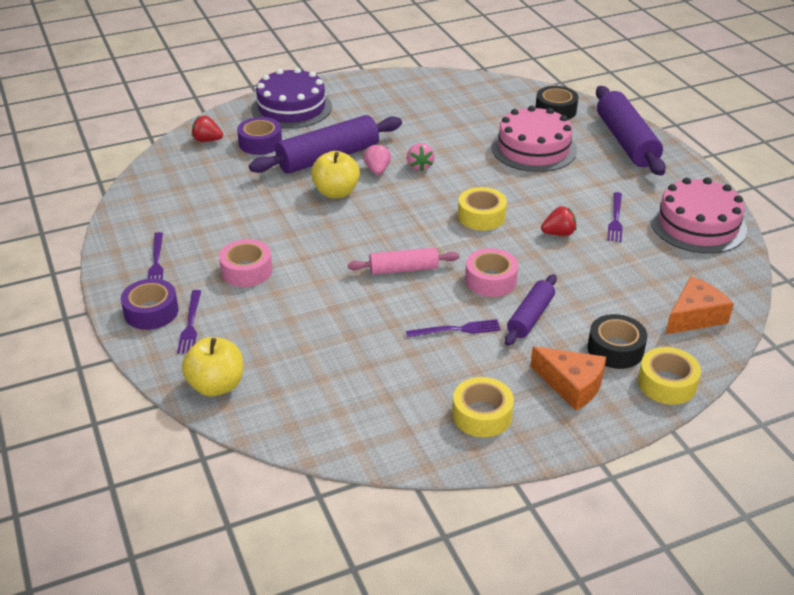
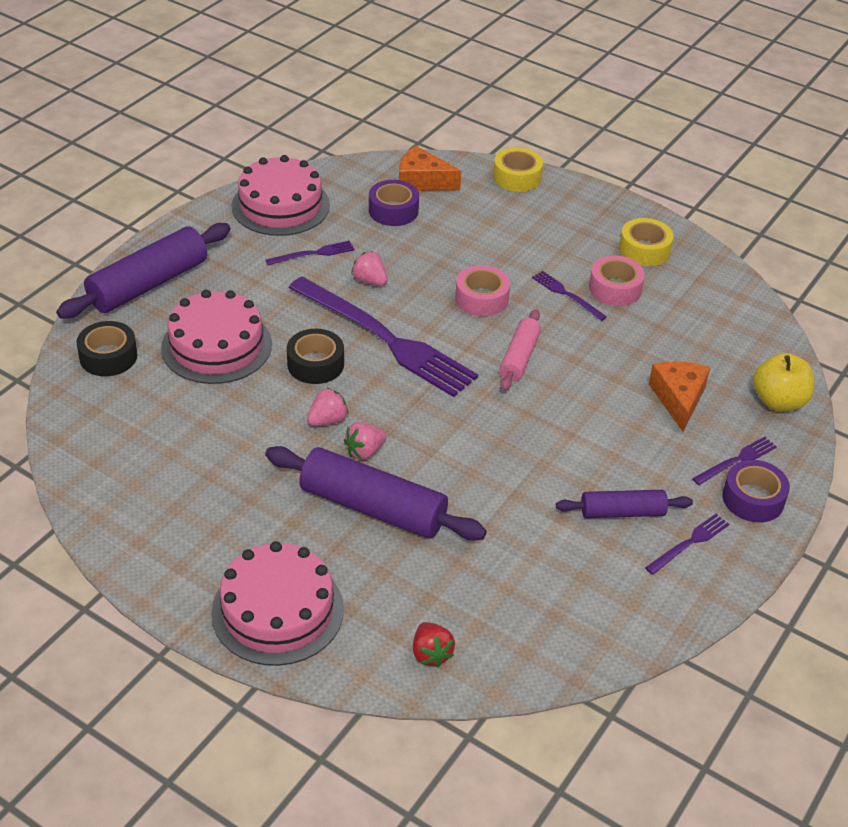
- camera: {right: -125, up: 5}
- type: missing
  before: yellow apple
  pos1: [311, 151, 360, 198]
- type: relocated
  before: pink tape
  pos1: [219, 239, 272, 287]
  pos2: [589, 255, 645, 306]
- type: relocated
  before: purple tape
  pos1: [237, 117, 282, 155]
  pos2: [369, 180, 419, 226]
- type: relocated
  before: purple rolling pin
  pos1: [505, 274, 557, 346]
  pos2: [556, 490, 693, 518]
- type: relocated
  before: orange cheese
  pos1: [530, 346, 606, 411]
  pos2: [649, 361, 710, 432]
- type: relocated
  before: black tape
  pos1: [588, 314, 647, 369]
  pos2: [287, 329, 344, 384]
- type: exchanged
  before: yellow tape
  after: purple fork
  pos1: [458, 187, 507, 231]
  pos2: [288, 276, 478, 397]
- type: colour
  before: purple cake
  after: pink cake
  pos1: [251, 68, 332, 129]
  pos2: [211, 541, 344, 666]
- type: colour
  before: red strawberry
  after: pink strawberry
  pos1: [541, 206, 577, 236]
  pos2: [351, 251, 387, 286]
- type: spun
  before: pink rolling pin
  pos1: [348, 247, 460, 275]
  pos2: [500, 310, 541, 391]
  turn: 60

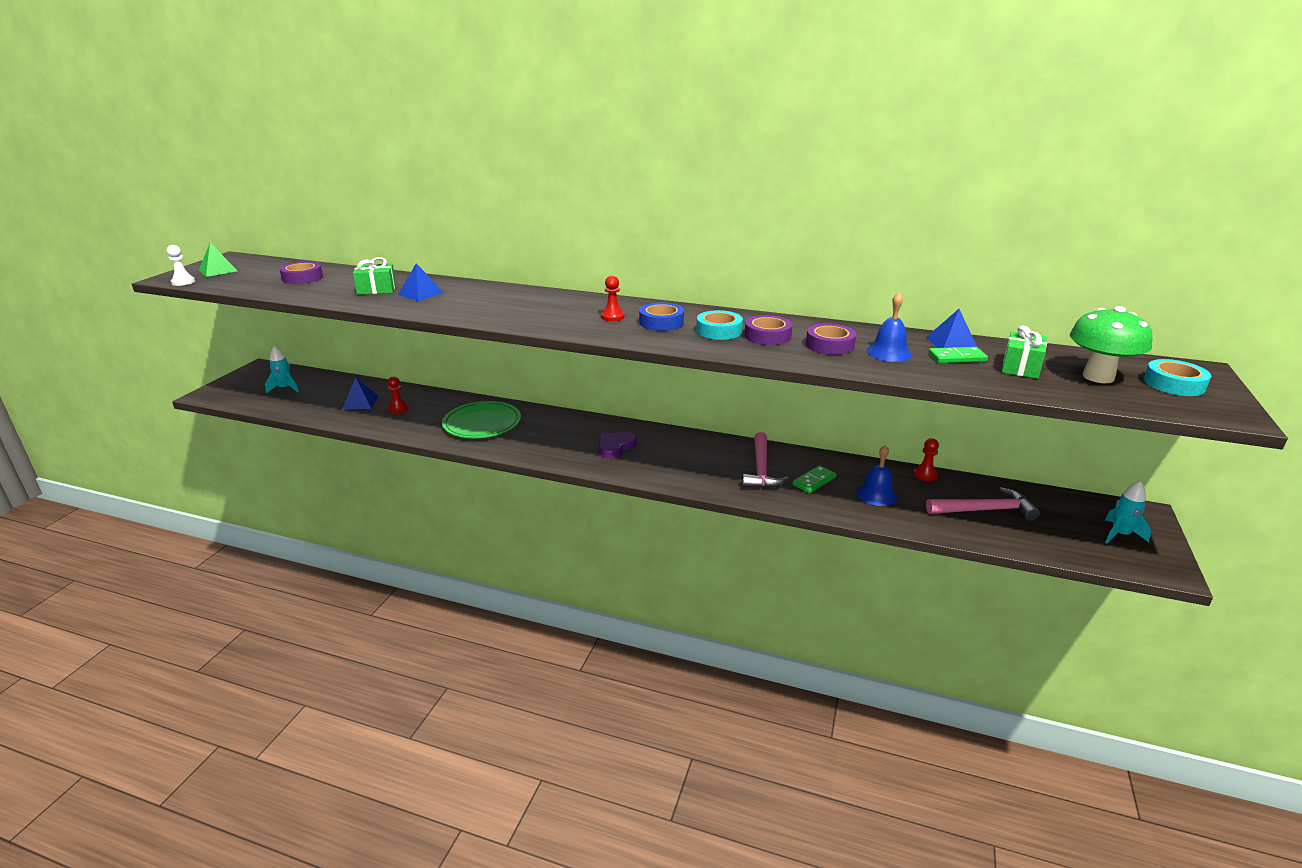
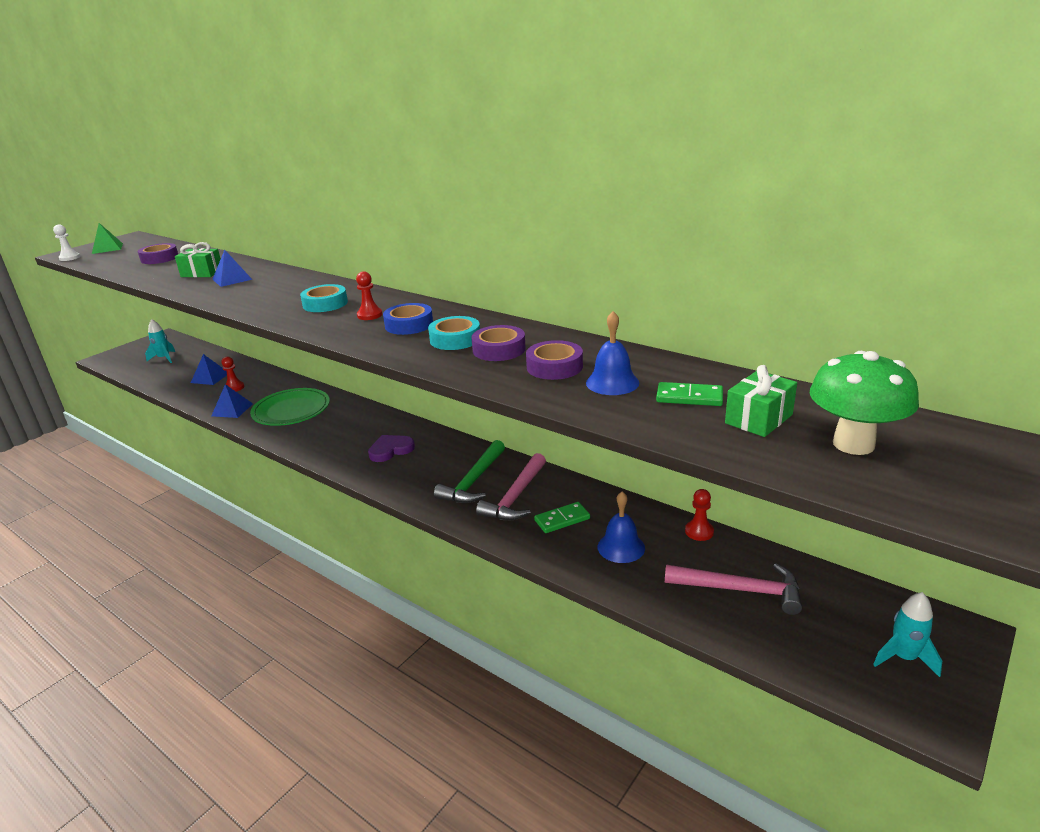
- camera: {right: 20, up: 0}
- type: appeared
  after: green hammer
  pos2: [434, 440, 505, 503]
- type: relocated
  before: blue pyramid
  pos1: [926, 309, 977, 348]
  pos2: [211, 384, 253, 418]
- type: relocated
  before: turquoise tape
  pos1: [1143, 359, 1211, 396]
  pos2: [300, 284, 348, 312]

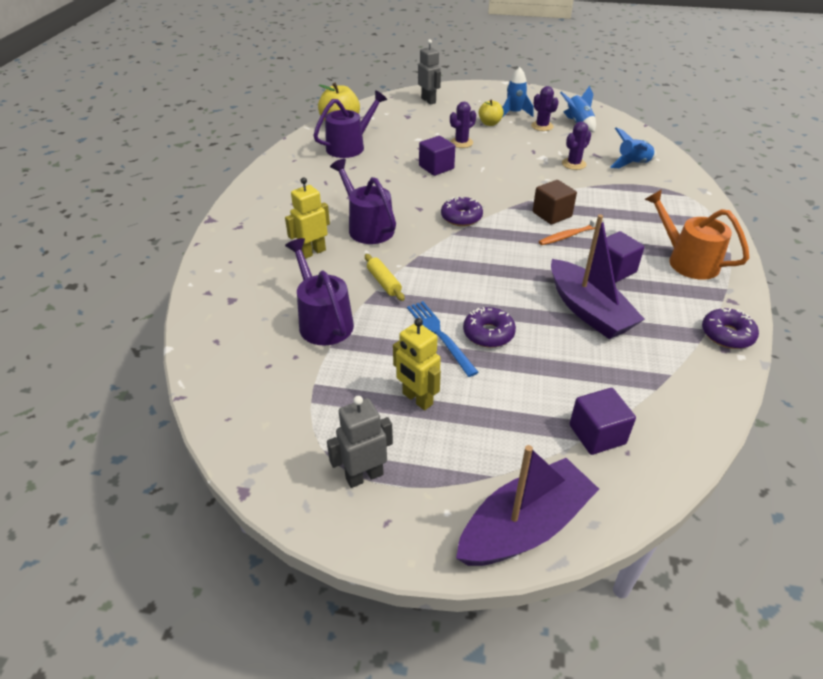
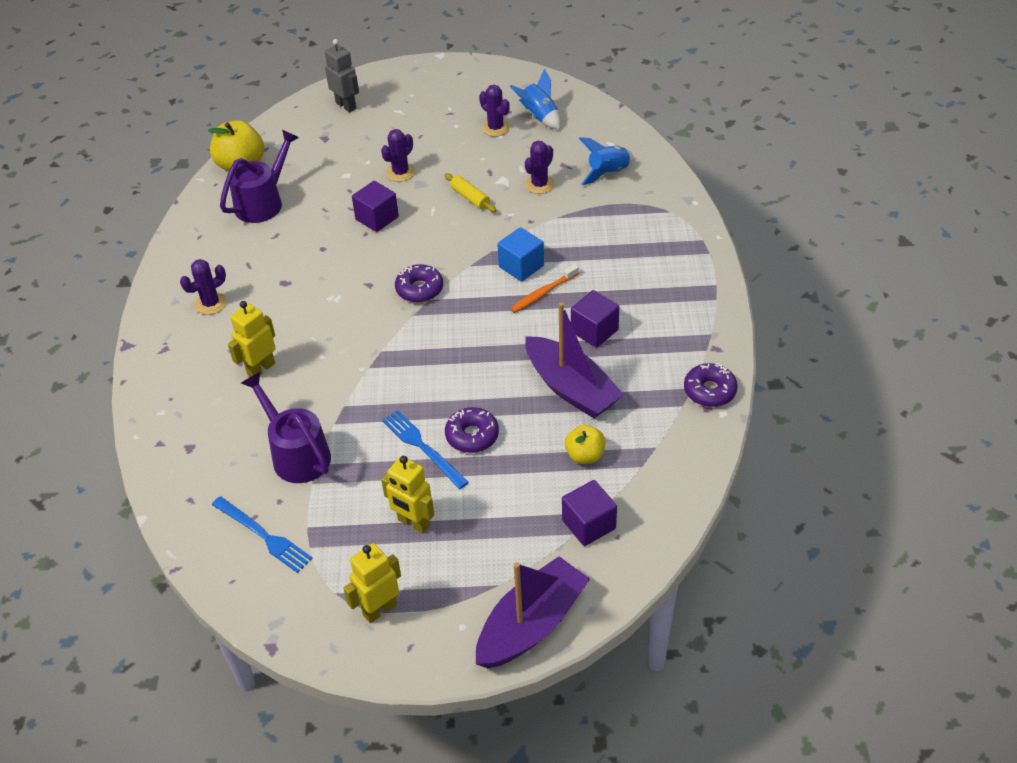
- camera: {right: -10, up: 5}
- type: missing
  before: purple watering can
  pos1: [330, 159, 396, 244]
- type: missing
  before: blue rocket
  pos1: [502, 67, 534, 118]
- type: missing
  before: orange watering can
  pos1: [644, 189, 750, 280]
- type: appeared
  after: purple cactus
  pos2: [180, 259, 227, 315]
- type: appeared
  after: blue fork
  pos2: [212, 496, 313, 573]
- type: relocated
  before: yellow rolling pin
  pos1: [365, 254, 405, 301]
  pos2: [444, 173, 496, 212]
- type: relocated
  before: yellow apple
  pos1: [479, 100, 504, 126]
  pos2: [565, 425, 605, 464]
- type: colour
  before: grey robot
  after: yellow robot
  pos1: [327, 396, 393, 488]
  pos2: [344, 543, 401, 623]
- type: colour
  before: brown cube
  after: blue cube
  pos1: [533, 180, 577, 225]
  pos2: [497, 227, 544, 282]

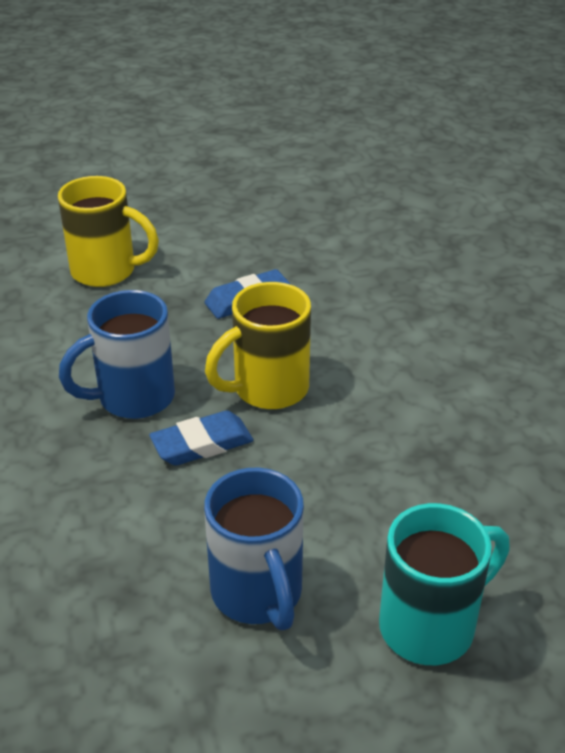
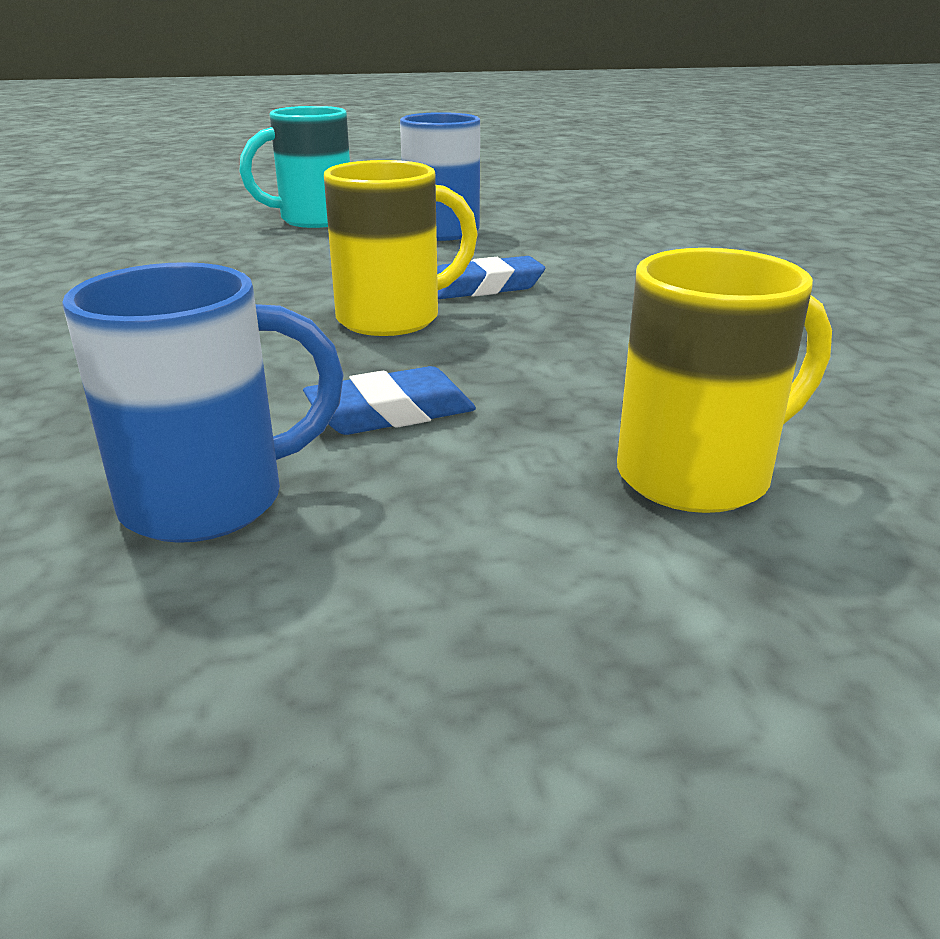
- camera: {right: -175, up: -10}
- type: relocated
  before: blue mug
  pos1: [59, 290, 175, 419]
  pos2: [62, 262, 344, 543]
- type: spun
  before: yellow mug
  pos1: [58, 176, 159, 287]
  pos2: [617, 248, 832, 513]
  turn: 135

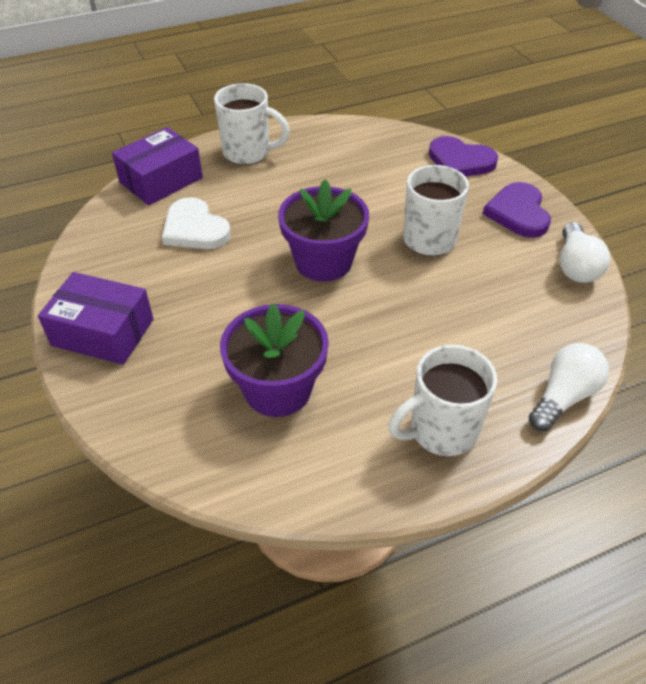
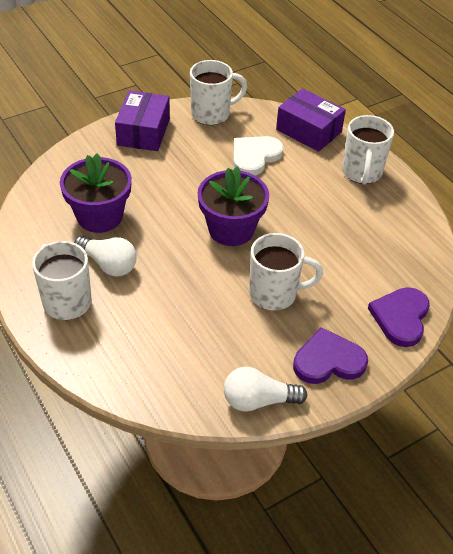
- camera: {right: 80, up: 0}
- type: appeared
  after: white mug
  pos2: [190, 60, 247, 125]
- type: relocated
  before: white light bulb
  pos1: [529, 343, 609, 431]
  pos2: [74, 236, 137, 277]

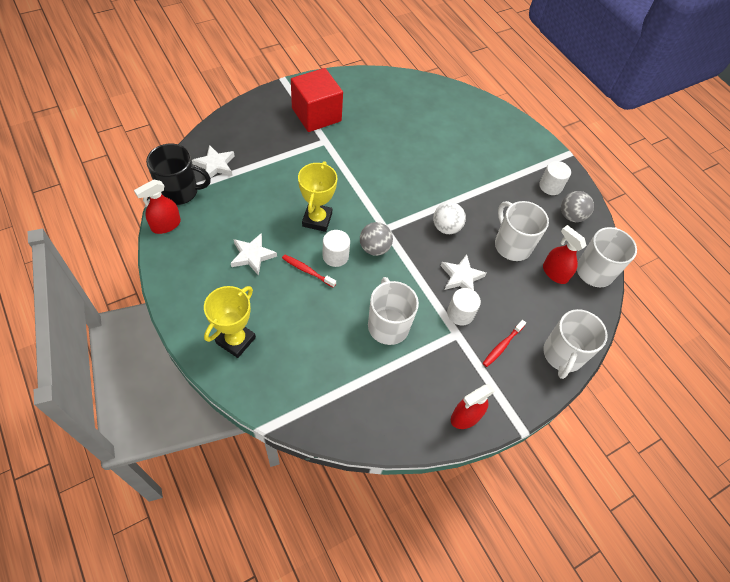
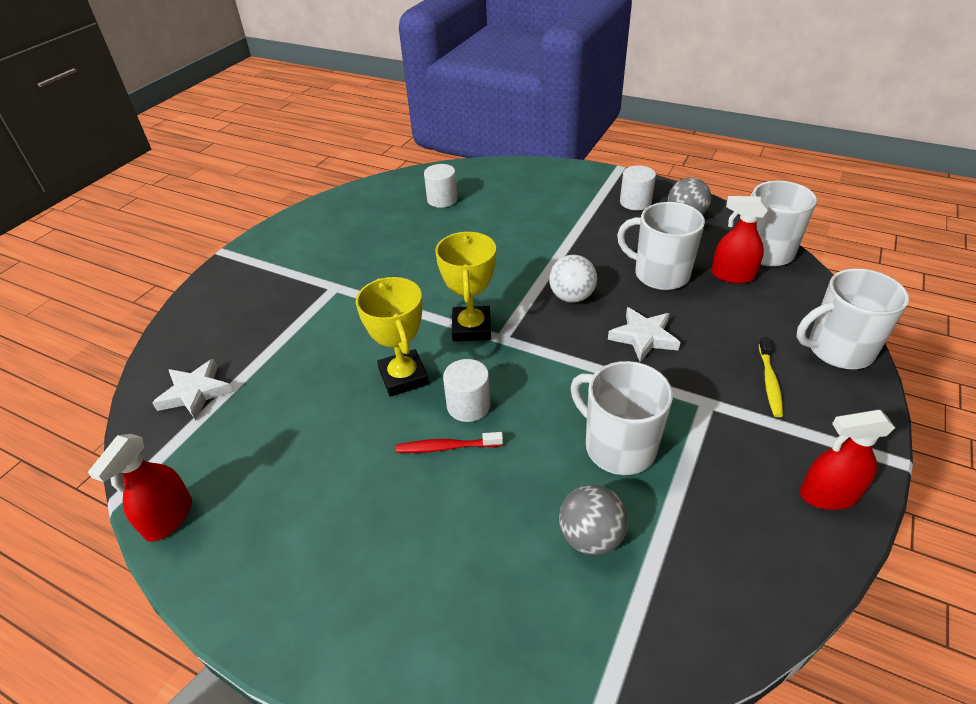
- camera: {right: -25, up: -15}
- type: missing
  before: black mug
  pos1: [146, 144, 211, 205]
- type: missing
  before: white star
  pos1: [231, 233, 277, 276]
- type: missing
  before: red cube
  pos1: [291, 68, 343, 132]
- type: relocated
  before: yellow trophy
  pos1: [204, 286, 256, 358]
  pos2: [435, 232, 496, 342]
- type: relocated
  before: grey ball
  pos1: [360, 222, 393, 256]
  pos2: [559, 485, 628, 555]
- type: relocated
  before: white cylinder
  pos1: [447, 288, 481, 326]
  pos2: [424, 164, 458, 208]
- type: colour
  before: red toothbrush
  after: yellow toothbrush
  pos1: [483, 320, 526, 367]
  pos2: [759, 337, 783, 417]
- type: spun
  before: red spray bottle
  pos1: [451, 384, 495, 429]
  pos2: [800, 410, 895, 510]
  turn: 60
- type: spun
  before: white mug
  pos1: [543, 309, 608, 379]
  pos2: [796, 268, 909, 369]
  turn: 90

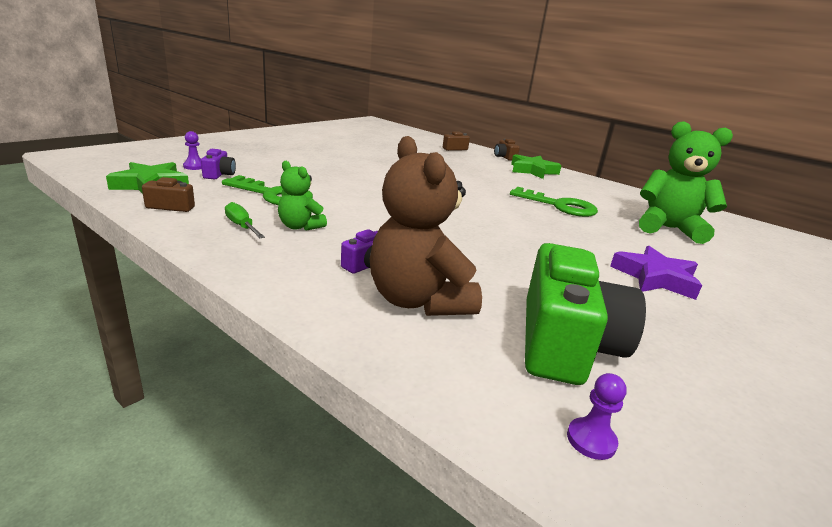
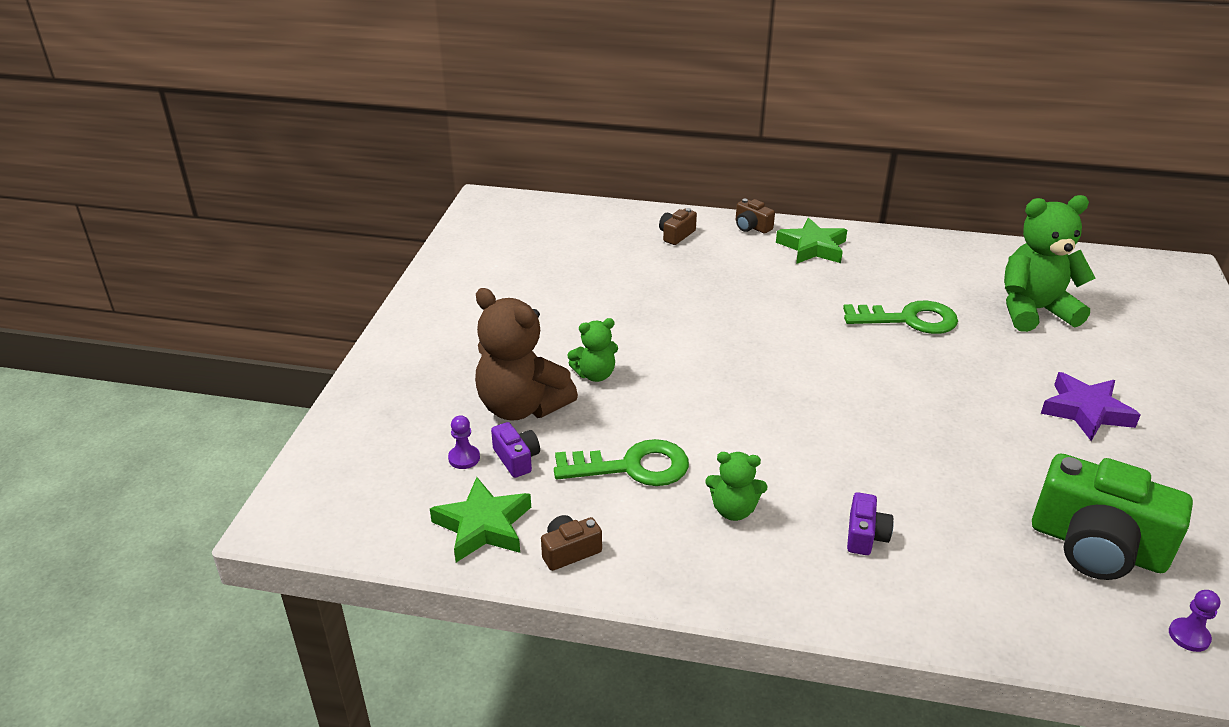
- camera: {right: -25, up: 10}
- type: missing
  before: green screwdriver
  pos1: [225, 202, 265, 239]
- type: appeared
  after: green teddy bear
  pos2: [568, 318, 618, 382]
- type: relocated
  before: brown teddy bear
  pos1: [370, 136, 482, 316]
  pos2: [475, 288, 578, 421]
- type: spun
  before: green camera
  pos1: [525, 243, 646, 385]
  pos2: [1032, 453, 1193, 580]
  turn: 135

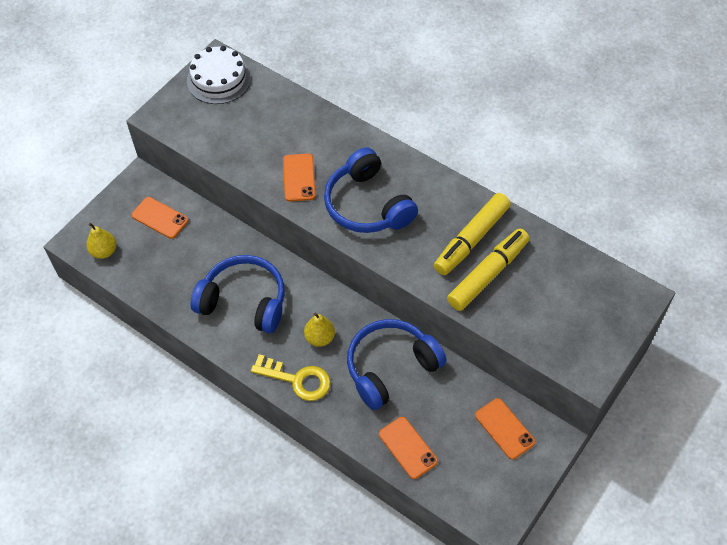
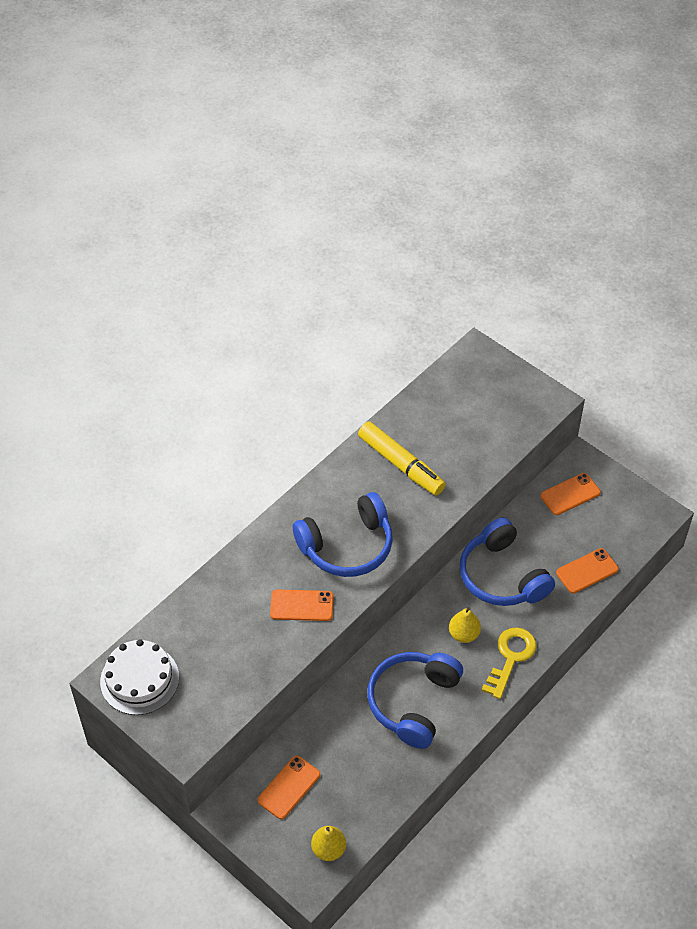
- camera: {right: -85, up: -5}
- type: missing
  before: yellow marker
  pos1: [447, 228, 530, 311]

